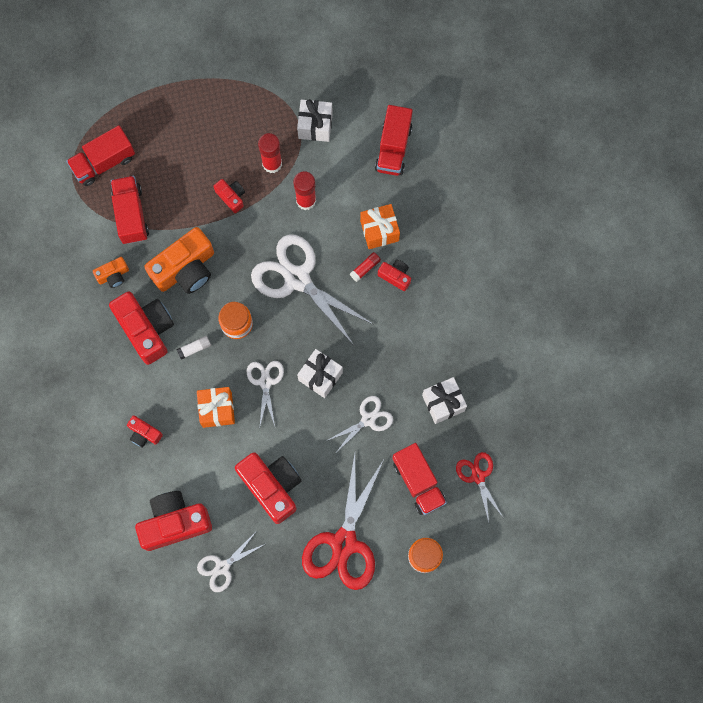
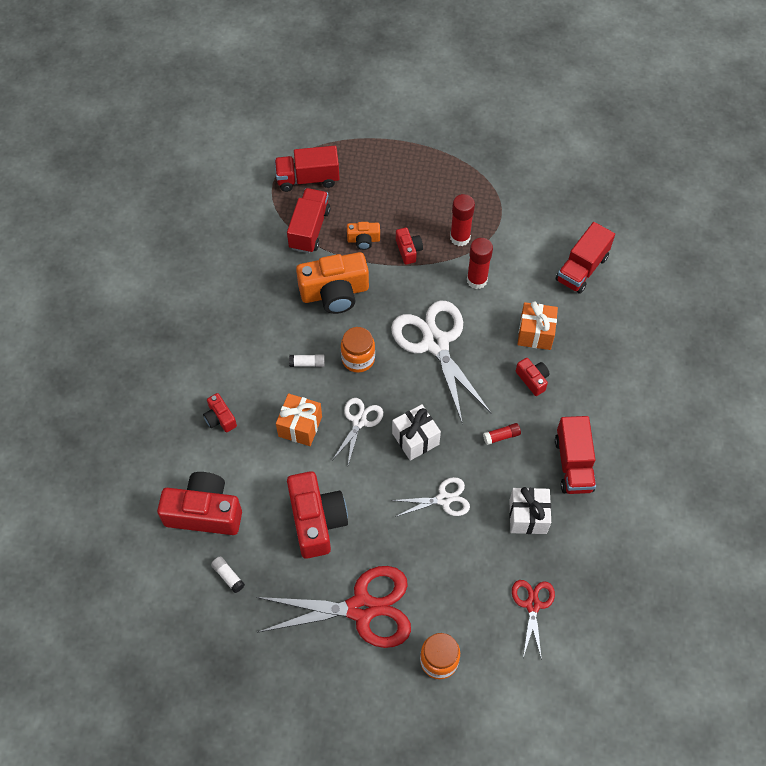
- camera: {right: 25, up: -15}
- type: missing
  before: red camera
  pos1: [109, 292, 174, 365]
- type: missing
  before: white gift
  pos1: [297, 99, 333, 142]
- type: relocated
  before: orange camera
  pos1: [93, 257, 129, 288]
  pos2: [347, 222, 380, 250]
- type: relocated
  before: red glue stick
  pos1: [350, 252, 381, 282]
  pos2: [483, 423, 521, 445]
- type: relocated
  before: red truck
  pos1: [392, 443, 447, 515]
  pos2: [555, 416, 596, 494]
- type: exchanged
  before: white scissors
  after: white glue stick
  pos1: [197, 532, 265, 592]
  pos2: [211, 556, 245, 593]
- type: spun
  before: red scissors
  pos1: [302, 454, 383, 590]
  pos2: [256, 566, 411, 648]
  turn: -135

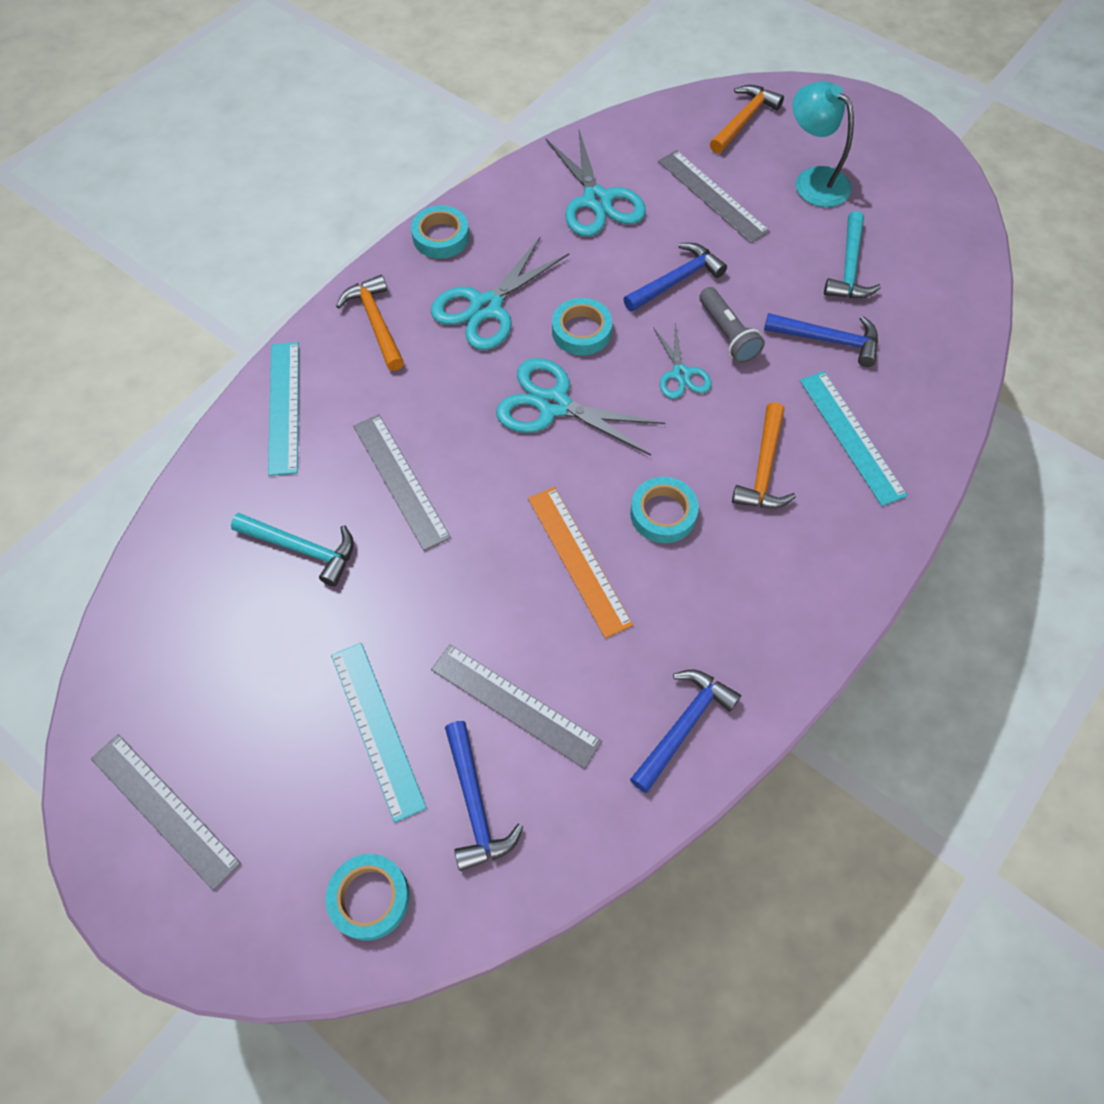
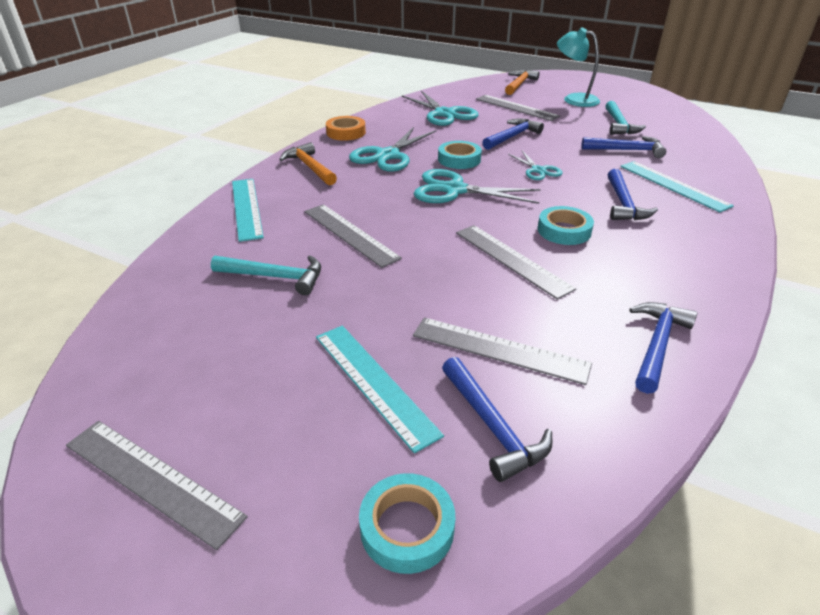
- camera: {right: -10, up: -25}
- type: missing
  before: grey flashlight
  pos1: [699, 287, 765, 363]
- type: colour
  before: turquoise tape
  after: orange tape
  pos1: [411, 205, 469, 259]
  pos2: [326, 116, 366, 141]
- type: colour
  before: orange ruler
  after: grey ruler
  pos1: [528, 487, 633, 638]
  pos2: [456, 225, 576, 300]
- type: colour
  before: orange hammer
  after: blue hammer
  pos1: [732, 402, 796, 508]
  pos2: [608, 169, 658, 220]

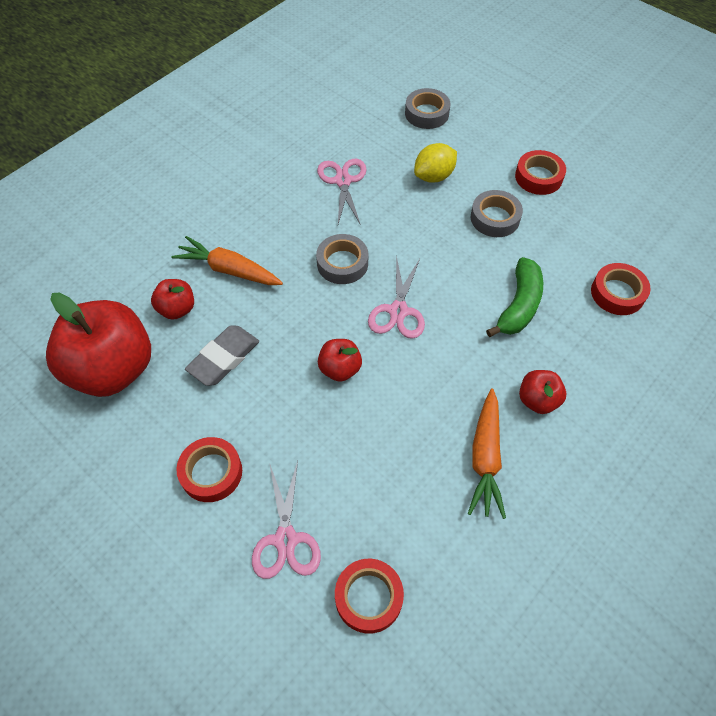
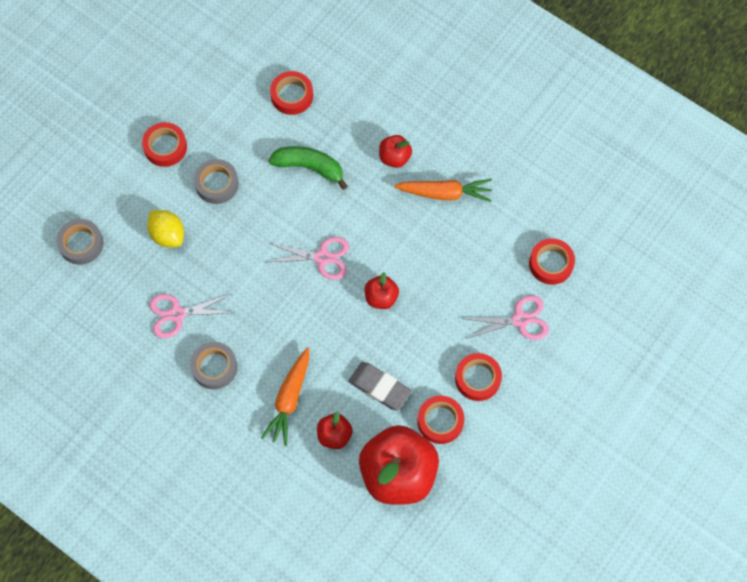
- camera: {right: -95, up: 10}
- type: appeared
  after: red tape
  pos2: [417, 396, 464, 444]
- type: relocated
  before: grey tape
  pos1: [316, 234, 368, 284]
  pos2: [190, 342, 237, 389]

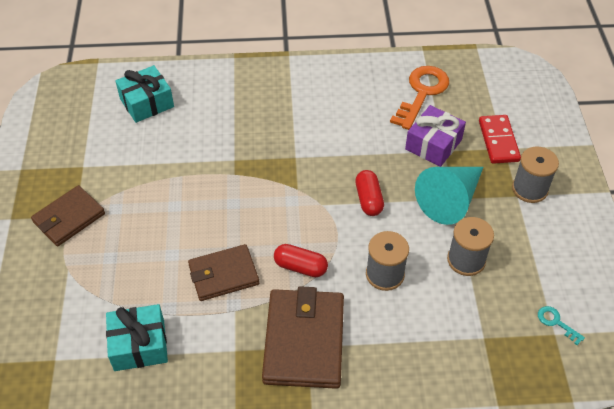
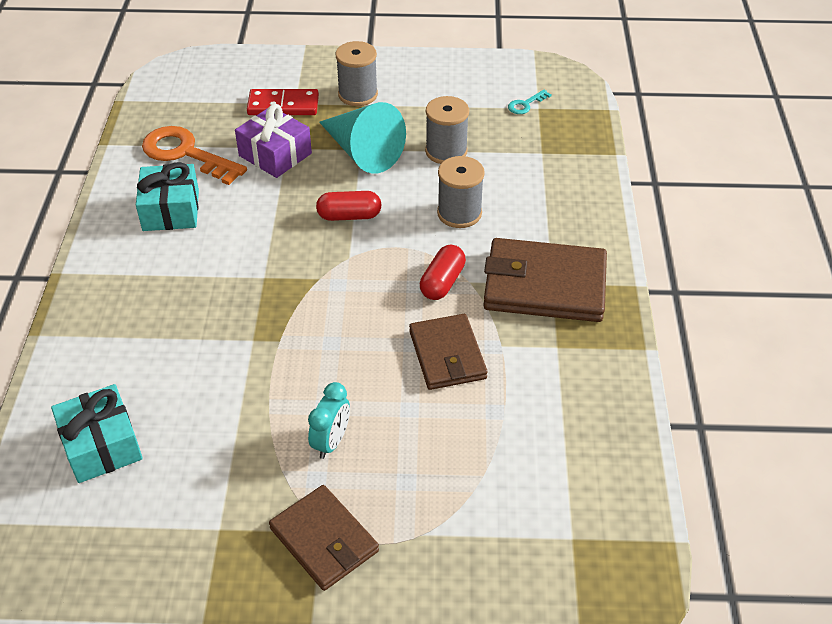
- camera: {right: -85, up: -5}
- type: appeared
  after: turquoise clock
  pos2: [308, 382, 350, 459]
- type: relocated
  before: turquoise gift
  pos1: [106, 304, 168, 371]
  pos2: [136, 162, 199, 231]

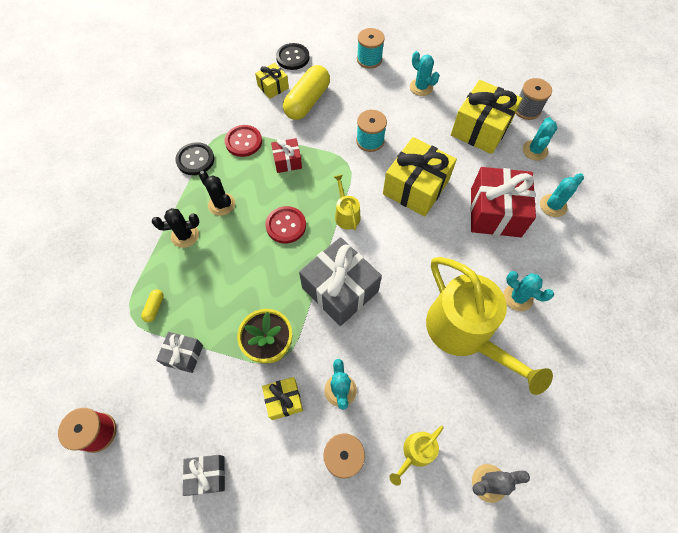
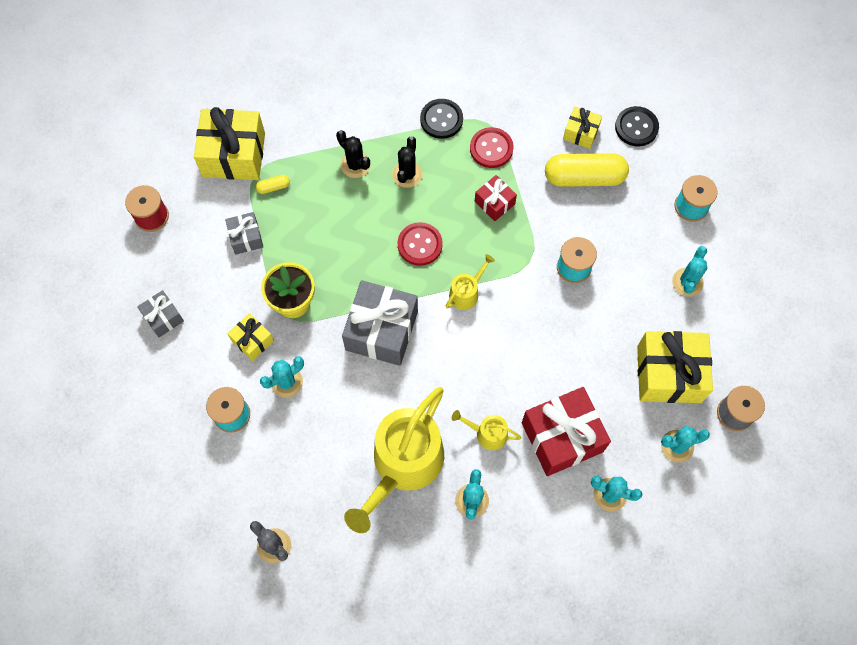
- camera: {right: 60, up: 5}
- type: relocated
  before: yellow gift
  pos1: [383, 137, 457, 217]
  pos2: [194, 107, 265, 180]
- type: relocated
  before: yellow watering can
  pos1: [389, 426, 444, 486]
  pos2: [452, 410, 521, 450]

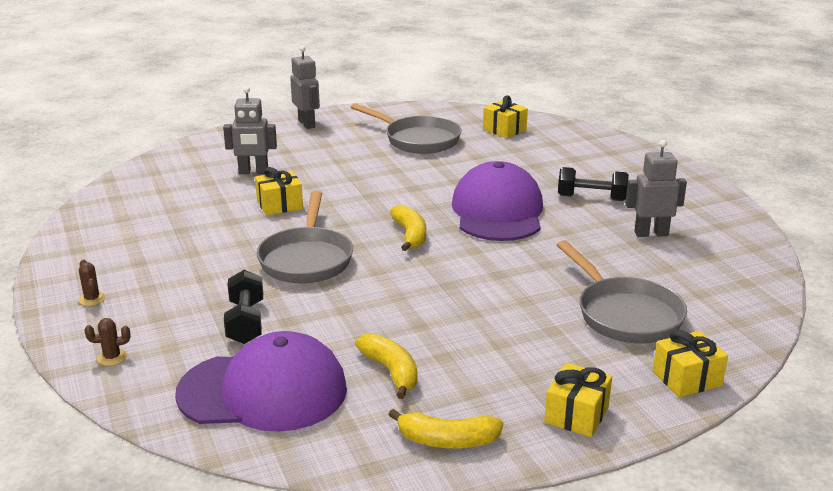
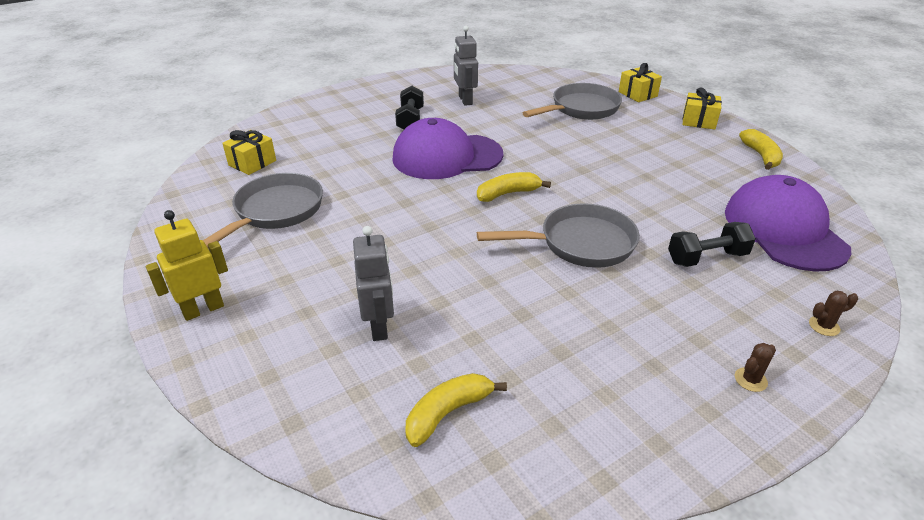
- camera: {right: -100, up: 10}
- type: missing
  before: yellow gift
  pos1: [255, 167, 303, 216]
- type: relocated
  before: yellow banana
  pos1: [355, 333, 418, 399]
  pos2: [405, 373, 507, 447]
- type: colour
  before: grey robot
  after: yellow robot
  pos1: [290, 46, 320, 129]
  pos2: [146, 210, 228, 321]
- type: spun
  before: brown cactus
  pos1: [85, 318, 130, 366]
  pos2: [809, 291, 858, 336]
  turn: -75

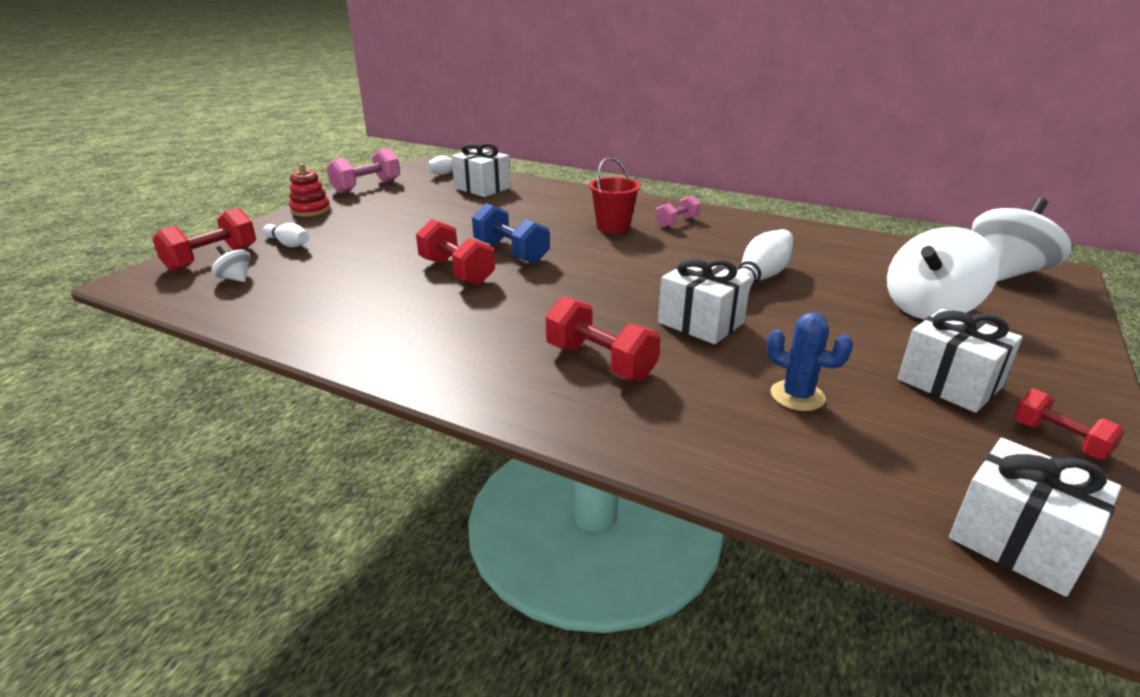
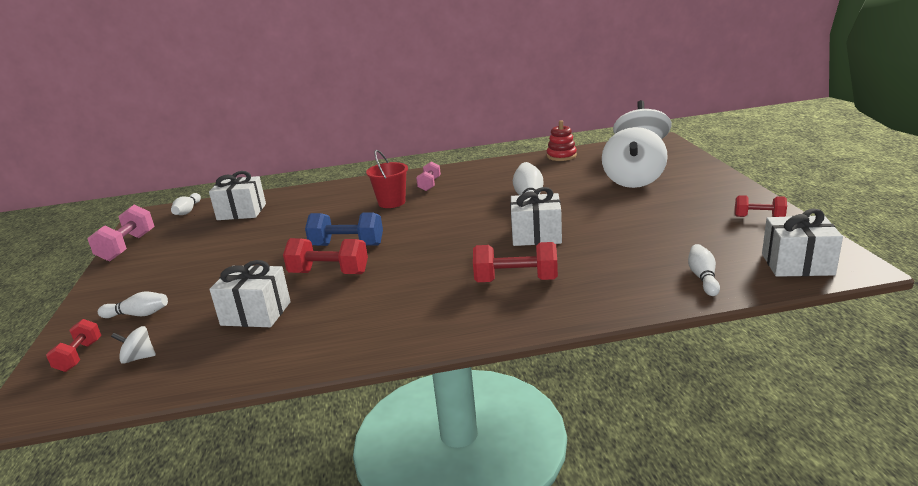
- camera: {right: -35, up: -5}
- type: missing
  before: blue cactus
  pos1: [767, 312, 853, 411]
- type: appeared
  after: white bowling pin
  pos2: [688, 244, 720, 296]
- type: relocated
  before: red stacking toy
  pos1: [289, 163, 330, 217]
  pos2: [547, 120, 577, 161]
- type: relocated
  before: white gift
  pos1: [898, 309, 1023, 413]
  pos2: [209, 260, 291, 327]
- type: size
  before: red dumbbell
  pos1: [152, 208, 256, 272]
  pos2: [46, 319, 101, 372]
  scale: 0.62

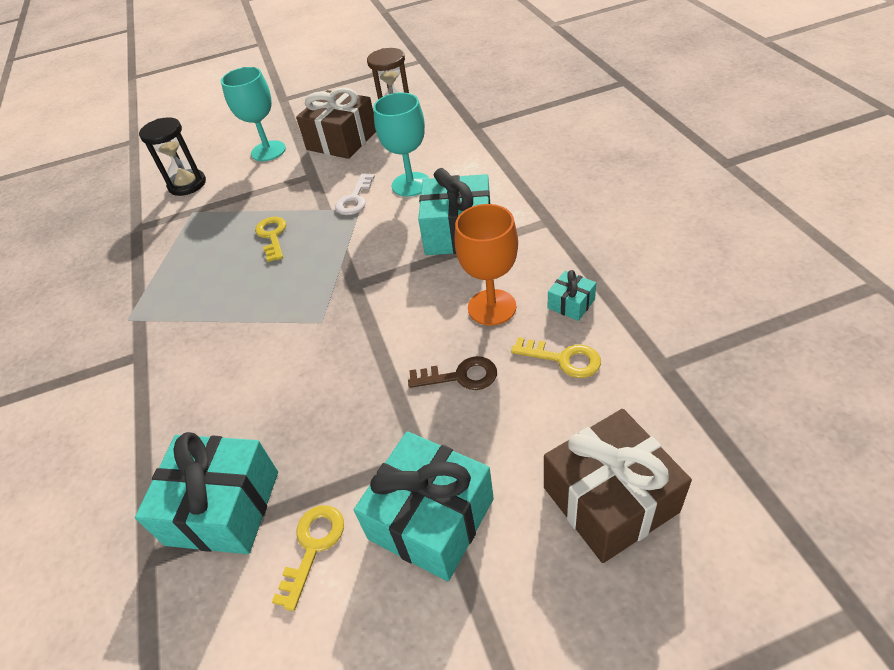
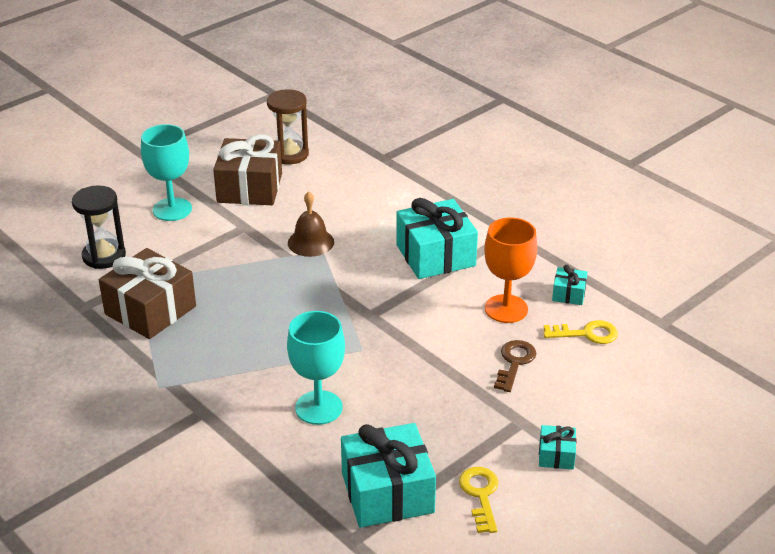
- camera: {right: -30, up: -10}
- type: missing
  before: yellow key
  pos1: [255, 217, 286, 262]
- type: relocated
  before: turquoise goblet
  pos1: [373, 93, 429, 197]
  pos2: [287, 311, 345, 425]
- type: relocated
  before: brown gift
  pos1: [544, 409, 692, 563]
  pos2: [99, 248, 196, 339]
- type: exchanged
  before: white key
  after: brown bell
  pos1: [335, 173, 375, 215]
  pos2: [288, 191, 334, 257]
- type: spun
  before: brown key
  pos1: [408, 356, 497, 390]
  pos2: [494, 340, 536, 392]
  turn: -45
- type: size
  before: turquoise gift
  pos1: [354, 431, 494, 581]
  pos2: [539, 425, 576, 470]
  scale: 0.47

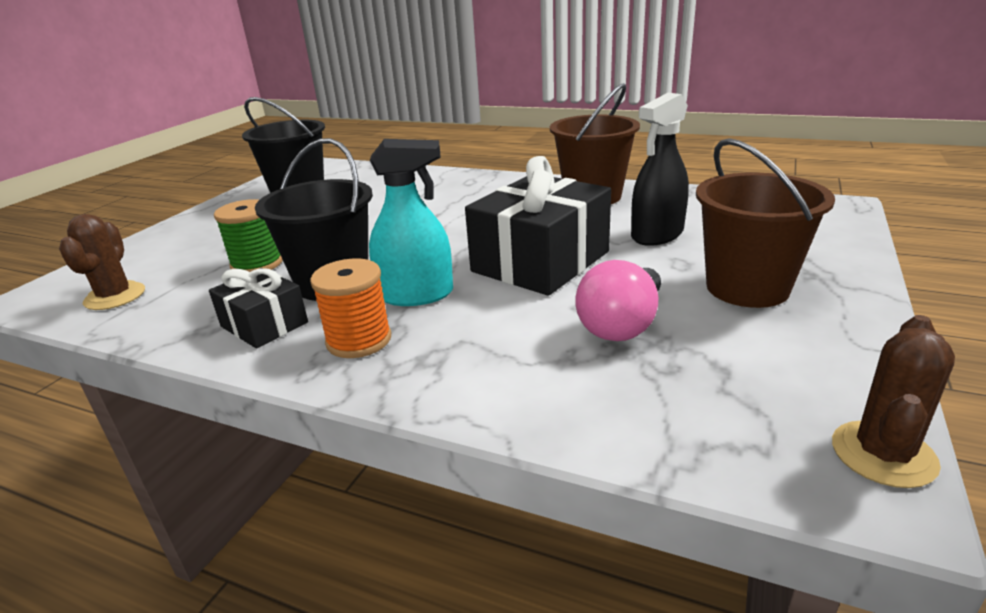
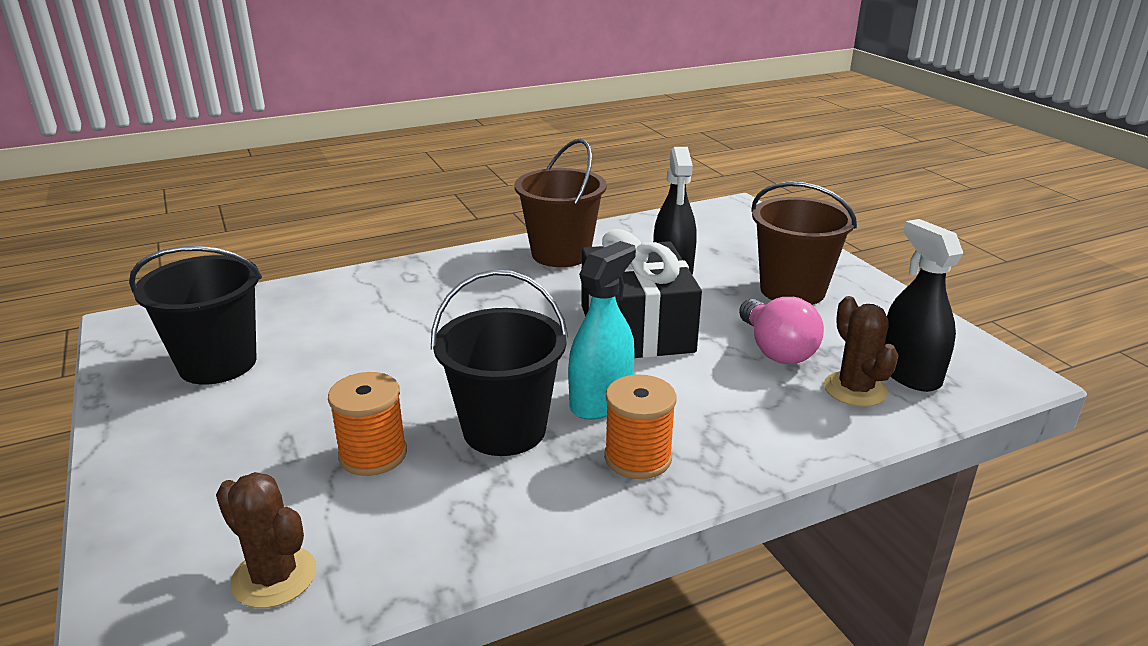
- camera: {right: -50, up: 0}
- type: missing
  before: black gift
  pos1: [209, 268, 308, 348]
- type: appeared
  after: black spray bottle
  pos2: [884, 219, 963, 392]
- type: relocated
  before: brown cactus
  pos1: [832, 315, 955, 488]
  pos2: [824, 296, 899, 407]
- type: colour
  before: green spool
  after: orange spool
  pos1: [214, 199, 283, 272]
  pos2: [328, 372, 407, 476]

